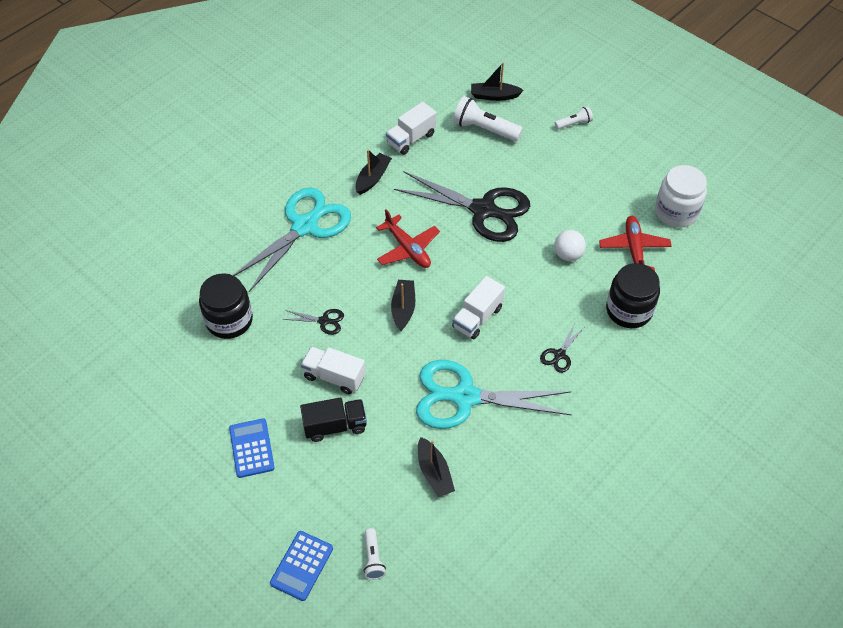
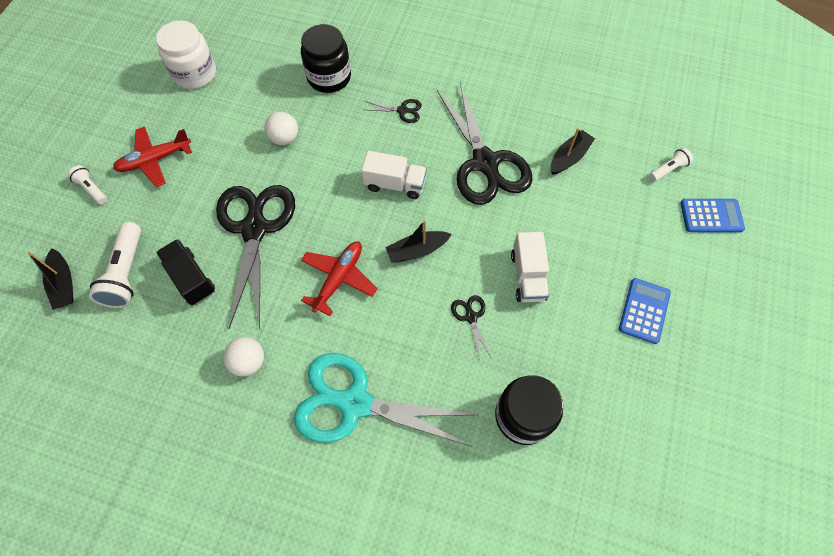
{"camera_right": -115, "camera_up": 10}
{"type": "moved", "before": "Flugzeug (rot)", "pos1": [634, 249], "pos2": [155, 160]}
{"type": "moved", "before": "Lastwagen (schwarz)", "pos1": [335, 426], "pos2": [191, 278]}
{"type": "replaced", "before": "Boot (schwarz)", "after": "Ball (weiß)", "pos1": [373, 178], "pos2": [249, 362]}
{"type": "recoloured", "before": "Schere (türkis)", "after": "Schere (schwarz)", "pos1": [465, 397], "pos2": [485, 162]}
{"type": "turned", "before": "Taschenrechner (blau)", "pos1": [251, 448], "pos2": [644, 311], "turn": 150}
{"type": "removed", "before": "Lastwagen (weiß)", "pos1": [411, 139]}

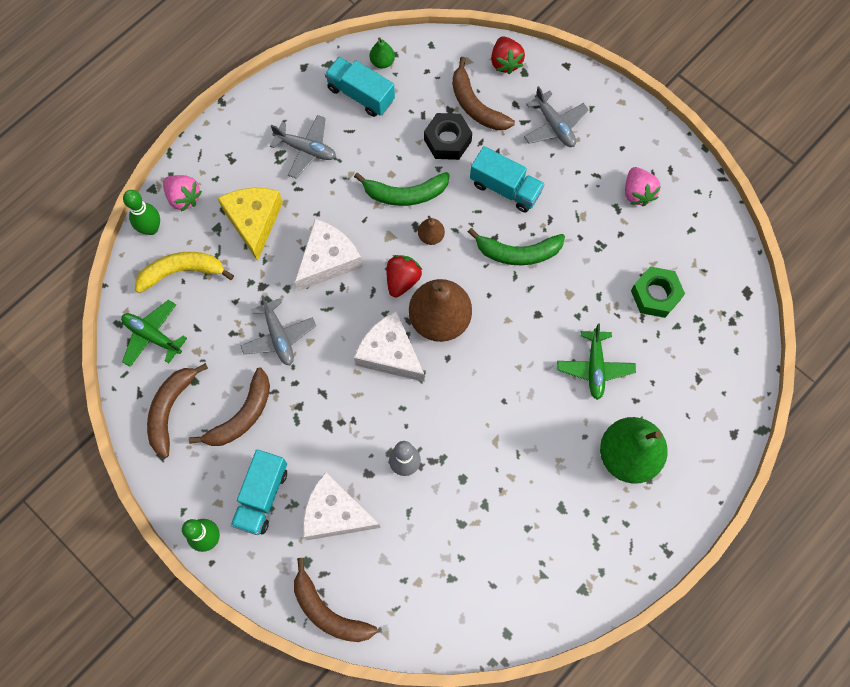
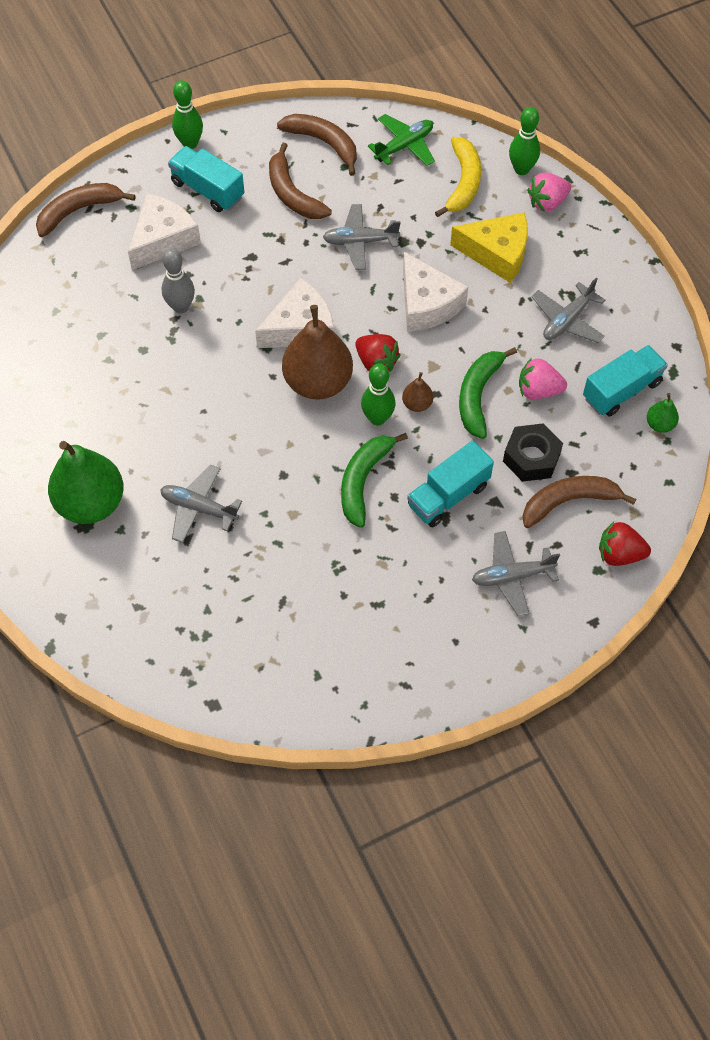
{"camera_right": 110, "camera_up": -10}
{"type": "recoloured", "before": "Flugzeug (grün)", "after": "Flugzeug (grau)", "pos1": [595, 367], "pos2": [199, 508]}
{"type": "added", "after": "Bowlingkegel (grün)", "pos2": [377, 418]}
{"type": "moved", "before": "Erdbeere (rosa)", "pos1": [637, 193], "pos2": [538, 390]}
{"type": "removed", "before": "Sechskantmutter (grün)", "pos1": [655, 295]}

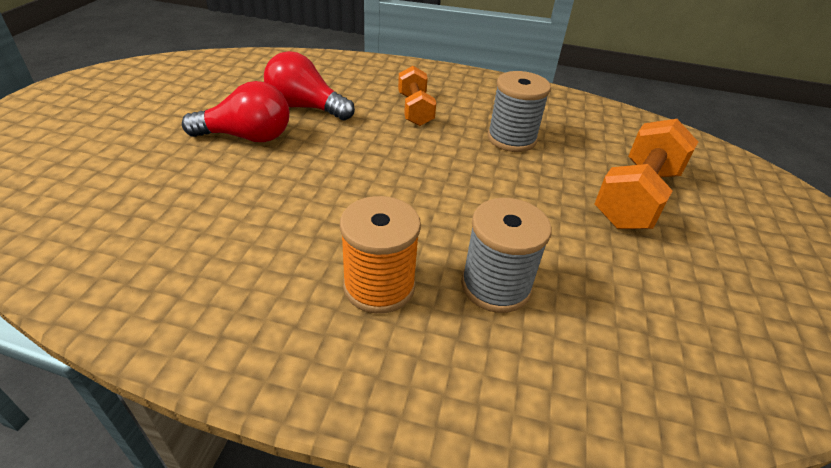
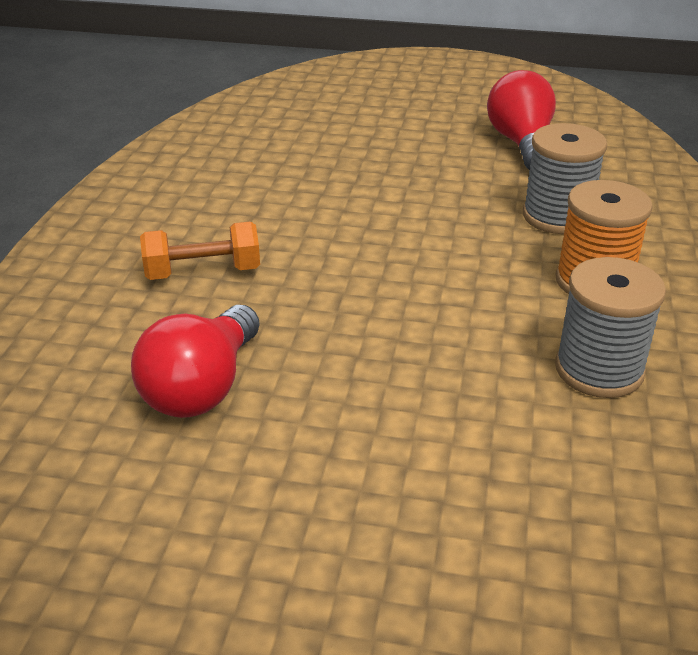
{"camera_right": -90, "camera_up": -5}
{"type": "moved", "before": "Glühbirne (rot)", "pos1": [247, 137], "pos2": [521, 144]}
{"type": "moved", "before": "Garnrolle (grau)", "pos1": [511, 139], "pos2": [599, 370]}
{"type": "removed", "before": "Hantel (orange)", "pos1": [636, 197]}

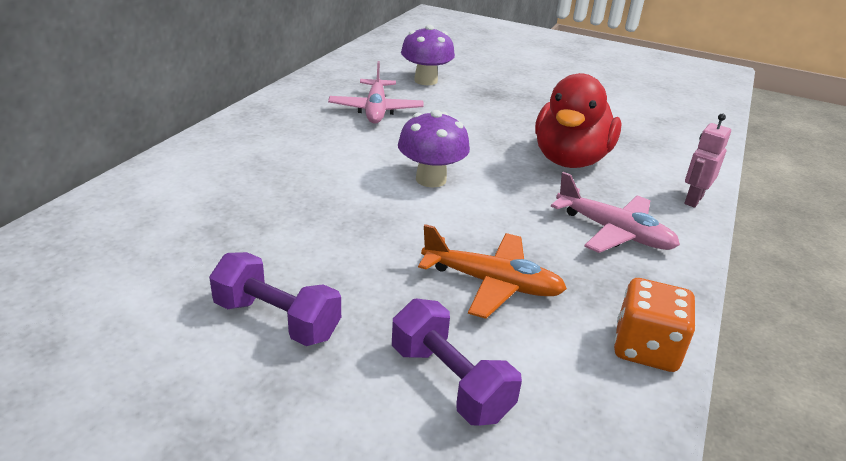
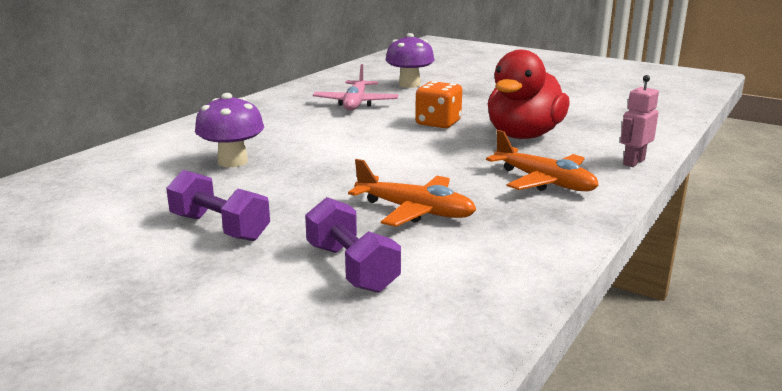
{"camera_right": 10, "camera_up": -10}
{"type": "moved", "before": "Pilz (lila)", "pos1": [431, 179], "pos2": [233, 161]}
{"type": "moved", "before": "Spielwürfel (orange)", "pos1": [645, 348], "pos2": [438, 123]}
{"type": "recoloured", "before": "Flugzeug (rosa)", "after": "Flugzeug (orange)", "pos1": [614, 232], "pos2": [544, 182]}

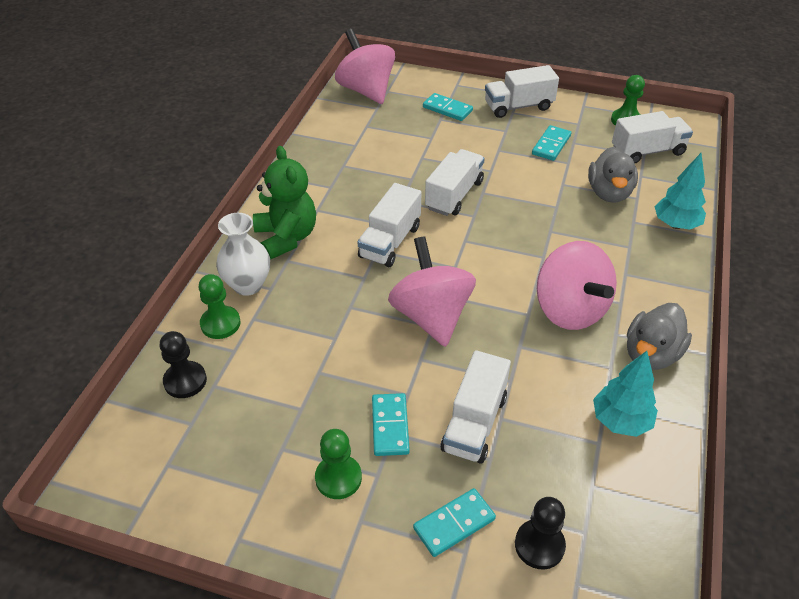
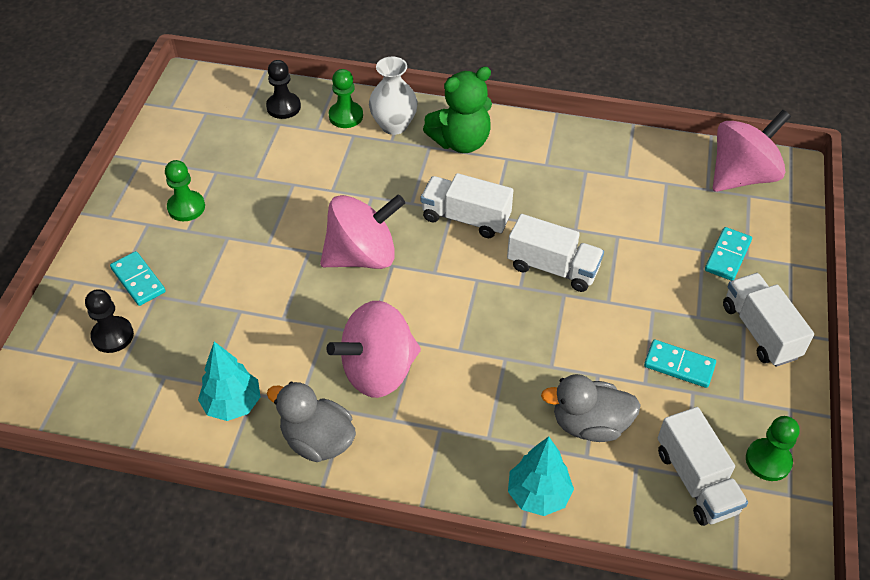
{"camera_right": 85, "camera_up": 5}
{"type": "removed", "before": "Dominostein (türkis)", "pos1": [390, 426]}
{"type": "removed", "before": "Lastwagen (weiß)", "pos1": [474, 423]}

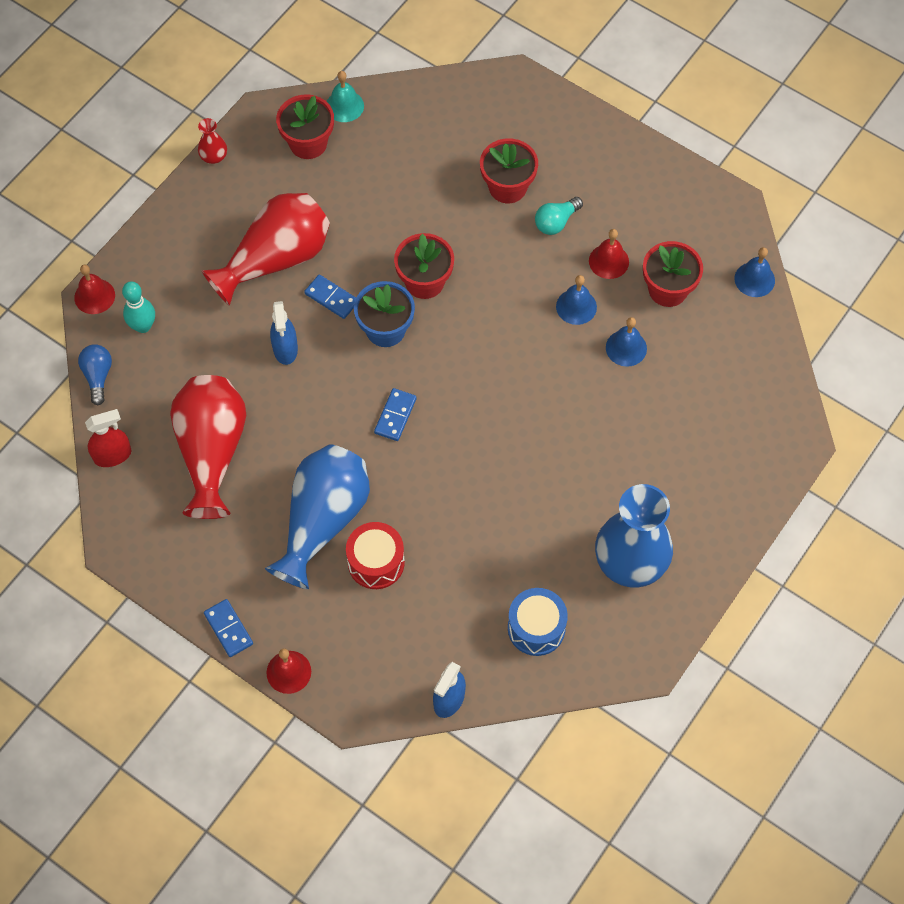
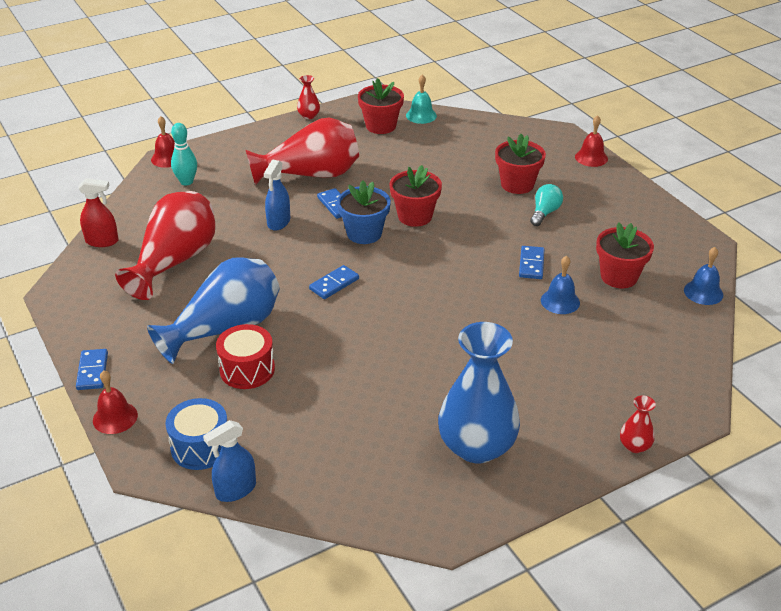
{"camera_right": 25, "camera_up": -25}
{"type": "moved", "before": "Trommel (blau)", "pos1": [536, 628], "pos2": [200, 447]}
{"type": "replaced", "before": "Glocke (blau)", "after": "Dominostein (blau)", "pos1": [576, 306], "pos2": [531, 264]}
{"type": "turned", "before": "Glühbirne (türkis)", "pos1": [556, 222], "pos2": [544, 213], "turn": 135}
{"type": "moved", "before": "Glocke (rot)", "pos1": [608, 261], "pos2": [591, 157]}
{"type": "added", "after": "Vase (rot)", "pos2": [634, 446]}
{"type": "removed", "before": "Glühbirne (blau)", "pos1": [98, 376]}

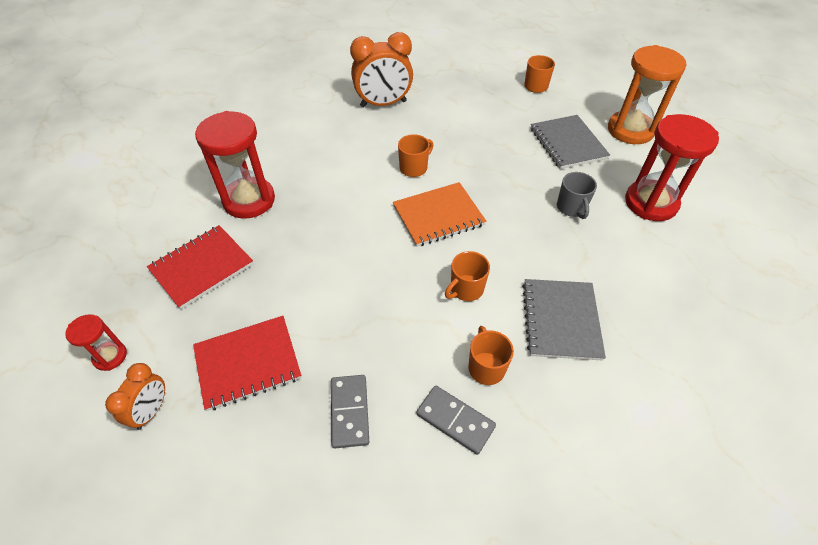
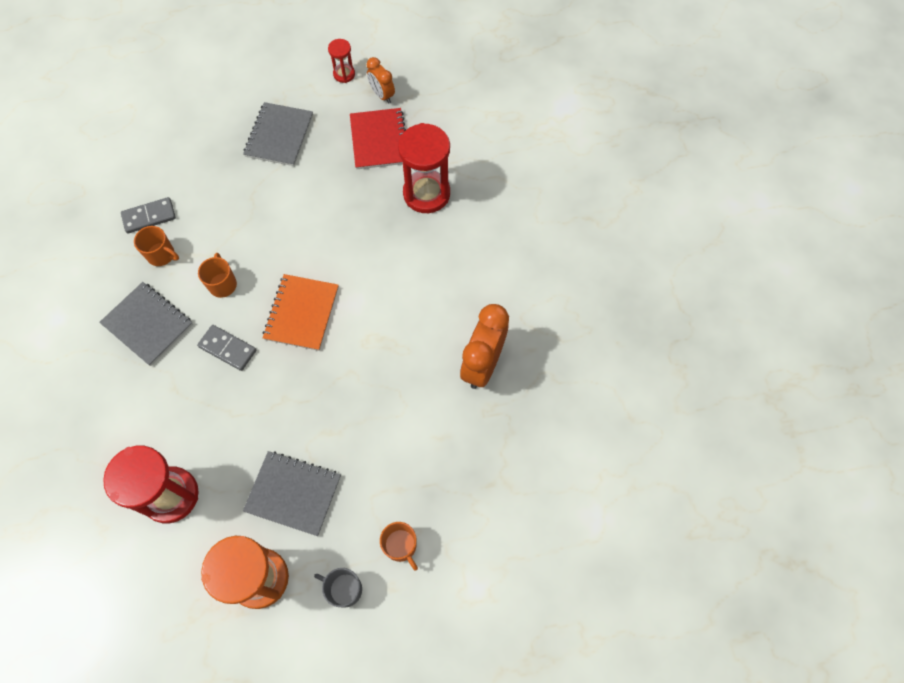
{"camera_right": 125, "camera_up": 15}
{"type": "moved", "before": "Dominostein (grau)", "pos1": [349, 412], "pos2": [228, 348]}
{"type": "recoloured", "before": "Notizbuch (rot)", "after": "Notizbuch (grau)", "pos1": [248, 363], "pos2": [279, 136]}
{"type": "moved", "before": "Tasse (grau)", "pos1": [571, 208], "pos2": [344, 589]}
{"type": "moved", "before": "Wecker (orange)", "pos1": [151, 410], "pos2": [382, 95]}
{"type": "removed", "before": "Tasse (orange)", "pos1": [414, 168]}

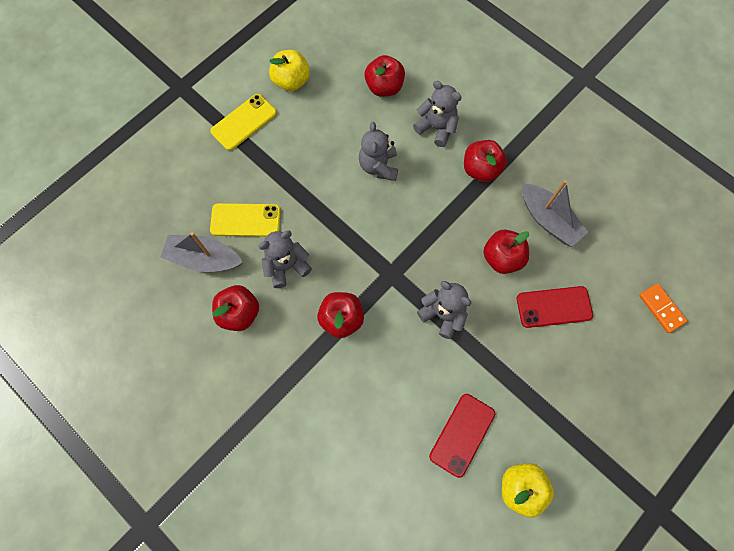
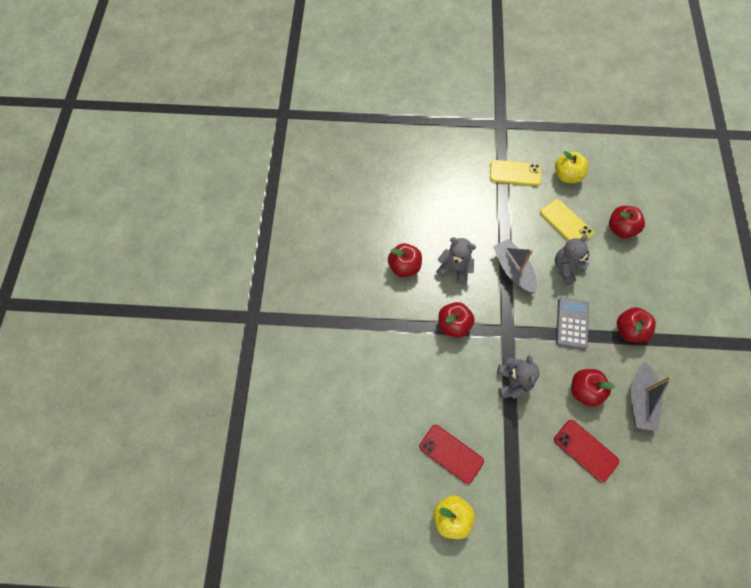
{"camera_right": 50, "camera_up": -5}
{"type": "turned", "before": "Handy (rot)", "pos1": [462, 434], "pos2": [451, 454], "turn": 45}
{"type": "moved", "before": "Boot (grau)", "pos1": [204, 258], "pos2": [513, 270]}
{"type": "moved", "before": "Handy (gelb)", "pos1": [245, 220], "pos2": [566, 223]}
{"type": "added", "after": "Taschenrechner (grau)", "pos2": [572, 323]}
{"type": "removed", "before": "Teddybär (grau)", "pos1": [436, 128]}
{"type": "removed", "before": "Dominostein (orange)", "pos1": [661, 308]}

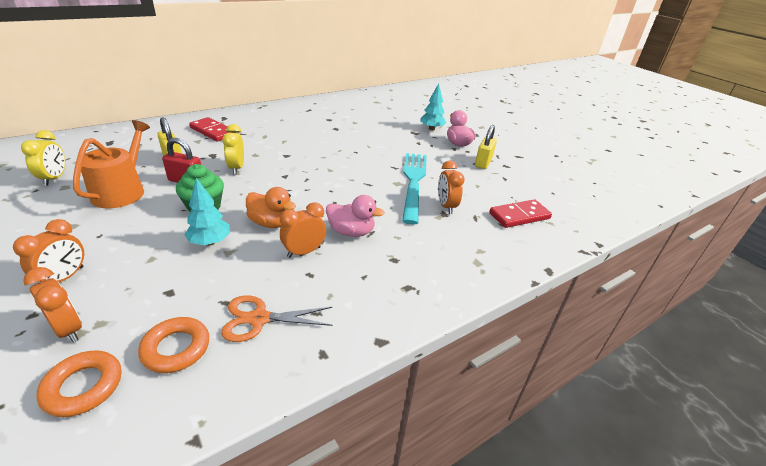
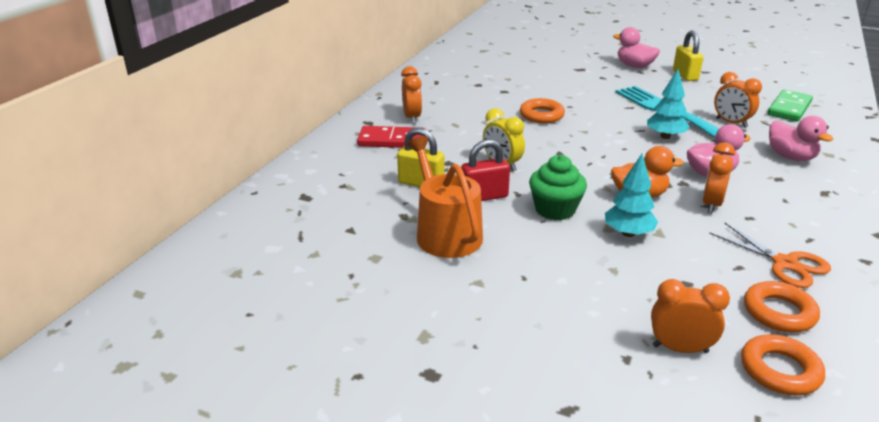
{"camera_right": -30, "camera_up": -5}
{"type": "moved", "before": "Wecker (orange)", "pos1": [64, 278], "pos2": [412, 118]}
{"type": "added", "after": "Ring (orange)", "pos2": [541, 115]}
{"type": "moved", "before": "Baum (türkis)", "pos1": [431, 129], "pos2": [665, 136]}
{"type": "turned", "before": "Schere (orange)", "pos1": [259, 319], "pos2": [785, 264], "turn": -90}
{"type": "recoloured", "before": "Dominostein (rot)", "after": "Dominostein (grün)", "pos1": [519, 216], "pos2": [789, 108]}
{"type": "added", "after": "Ente (rosa)", "pos2": [790, 157]}
{"type": "removed", "before": "Wecker (gelb)", "pos1": [54, 178]}

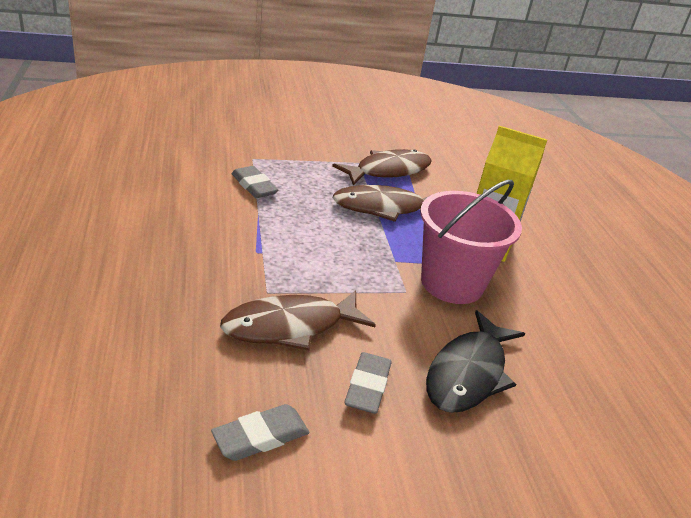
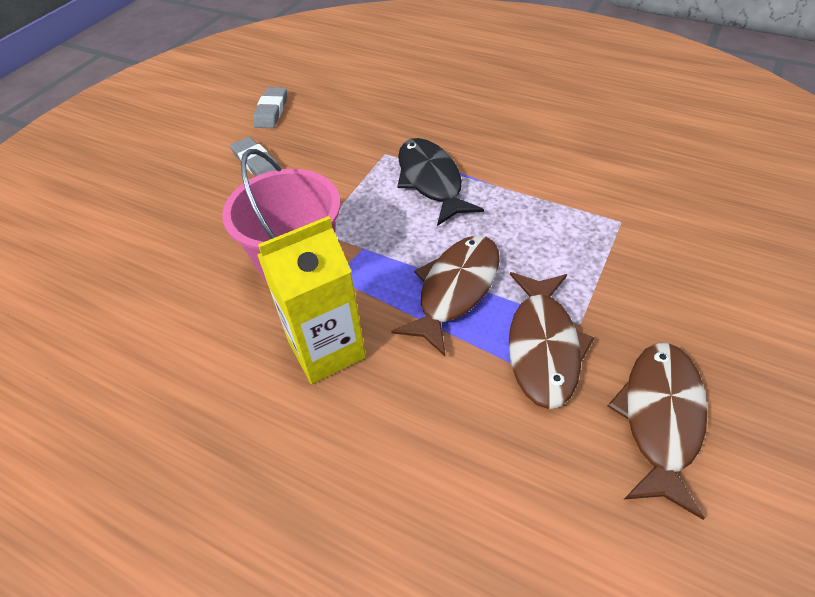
{"camera_right": 135, "camera_up": 15}
{"type": "moved", "before": "Fisch (schwarz)", "pos1": [468, 373], "pos2": [431, 181]}
{"type": "moved", "before": "Fisch (braun)", "pos1": [290, 326], "pos2": [660, 418]}
{"type": "removed", "before": "Radiergummi (grau)", "pos1": [254, 186]}

